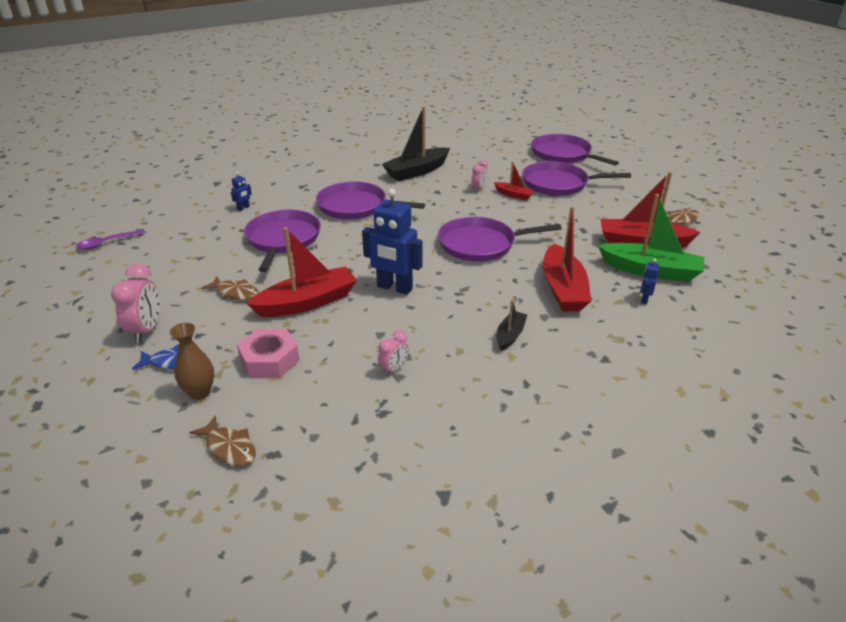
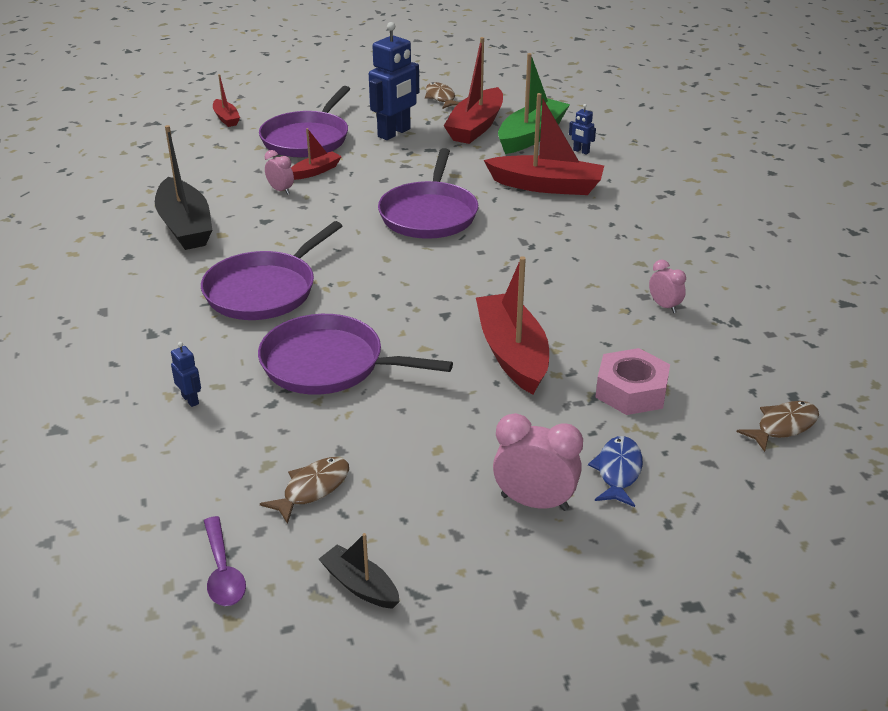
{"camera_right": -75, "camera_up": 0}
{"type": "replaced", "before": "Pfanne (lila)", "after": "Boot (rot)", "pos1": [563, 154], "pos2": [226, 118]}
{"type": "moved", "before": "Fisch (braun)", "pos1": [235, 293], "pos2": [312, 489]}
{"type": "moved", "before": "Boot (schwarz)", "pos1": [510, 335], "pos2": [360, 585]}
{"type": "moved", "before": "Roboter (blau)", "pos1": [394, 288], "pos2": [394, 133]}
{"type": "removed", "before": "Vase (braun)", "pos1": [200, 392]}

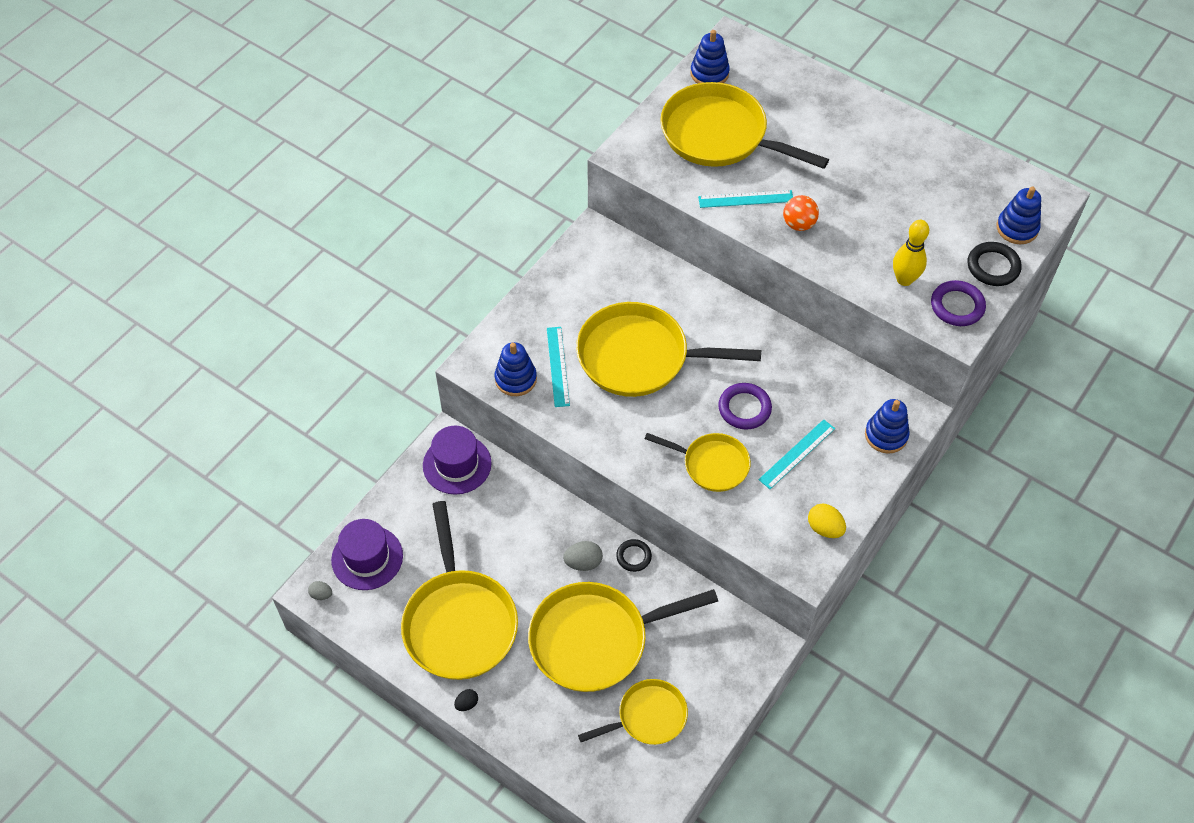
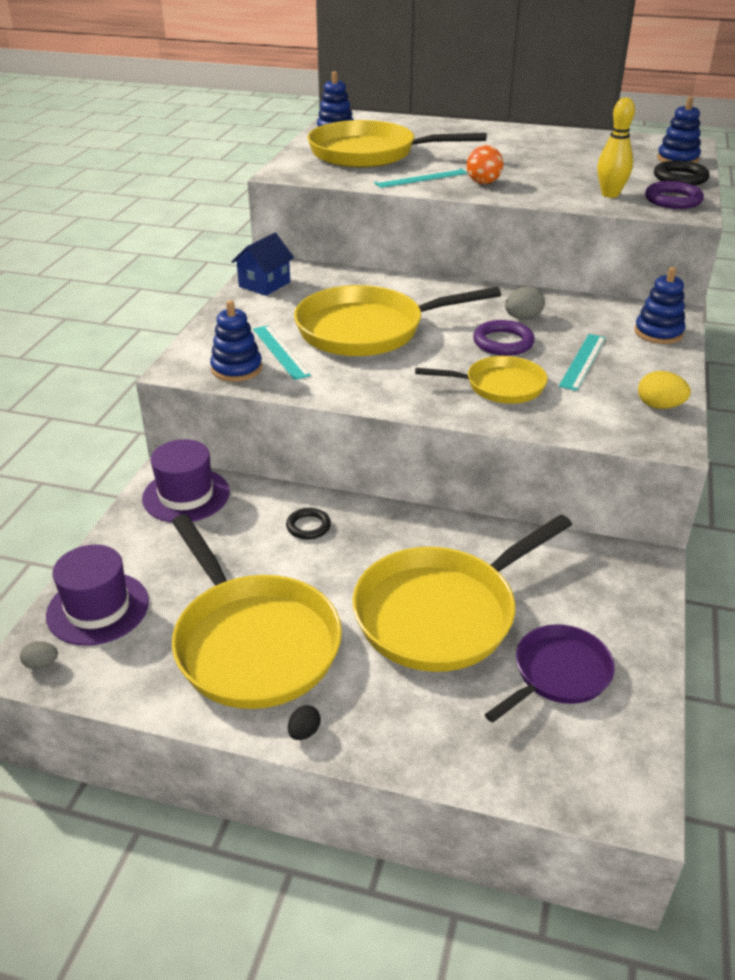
{"camera_right": -20, "camera_up": -20}
{"type": "added", "after": "Haus (blau)", "pos2": [264, 284]}
{"type": "moved", "before": "Ring (schwarz)", "pos1": [633, 556], "pos2": [308, 526]}
{"type": "recoloured", "before": "Pfanne (gelb)", "after": "Pfanne (lila)", "pos1": [647, 717], "pos2": [557, 674]}
{"type": "moved", "before": "Ei (grau)", "pos1": [583, 562], "pos2": [523, 318]}

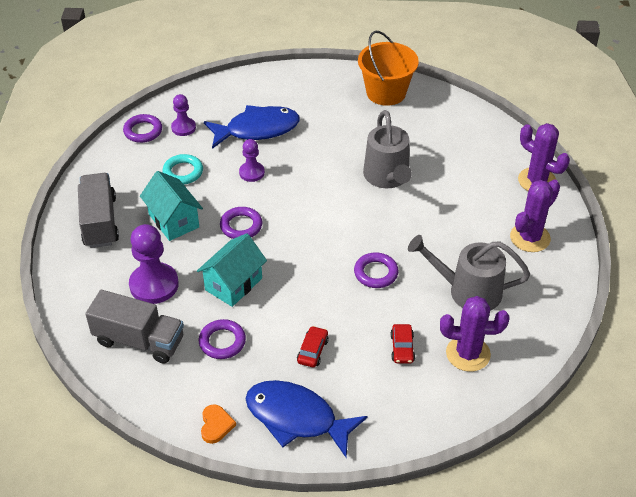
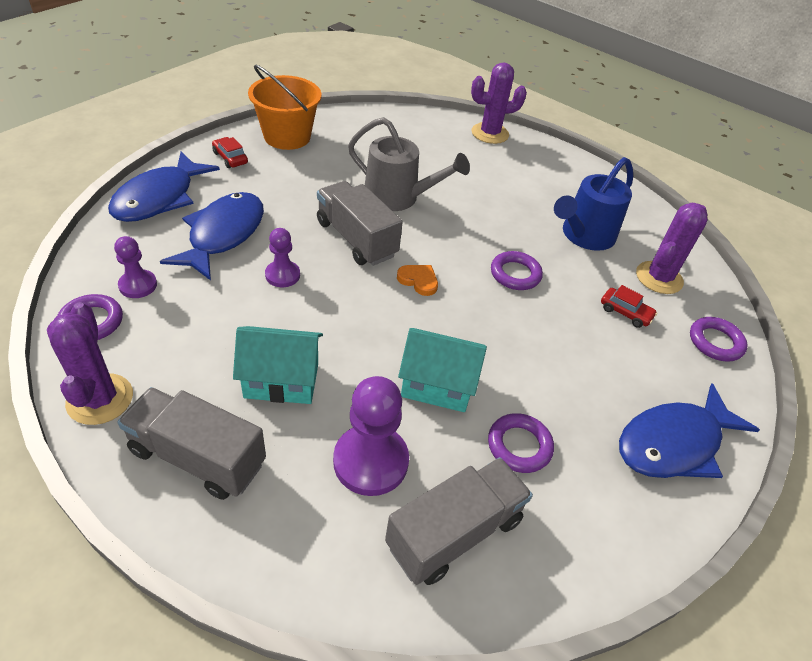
{"camera_right": -60, "camera_up": 0}
{"type": "moved", "before": "Kaktus (lila)", "pos1": [530, 238], "pos2": [100, 399]}
{"type": "added", "after": "Fisch (blau)", "pos2": [159, 198]}
{"type": "moved", "before": "Auto (rot)", "pos1": [312, 351], "pos2": [230, 158]}
{"type": "added", "after": "Lastwagen (grau)", "pos2": [356, 239]}
{"type": "moved", "before": "Herz (orange)", "pos1": [216, 425], "pos2": [418, 280]}
{"type": "turned", "before": "Haus (türkis)", "pos1": [233, 284], "pos2": [437, 385], "turn": -60}
{"type": "recoloured", "before": "Gießkanne (grau)", "after": "Gießkanne (blau)", "pos1": [467, 291], "pos2": [584, 236]}
{"type": "moved", "before": "Ring (lila)", "pos1": [241, 226], "pos2": [715, 342]}
{"type": "removed", "before": "Ring (türkis)", "pos1": [183, 172]}

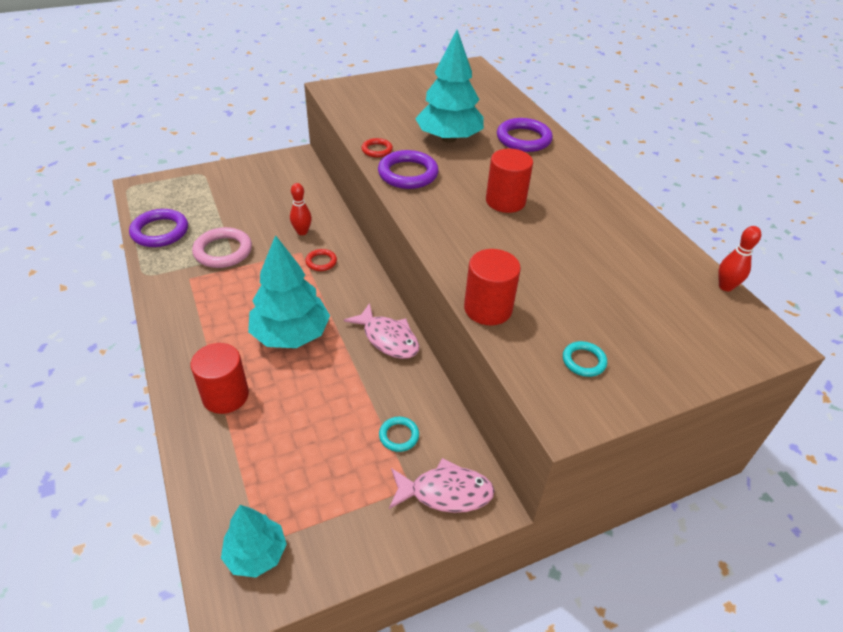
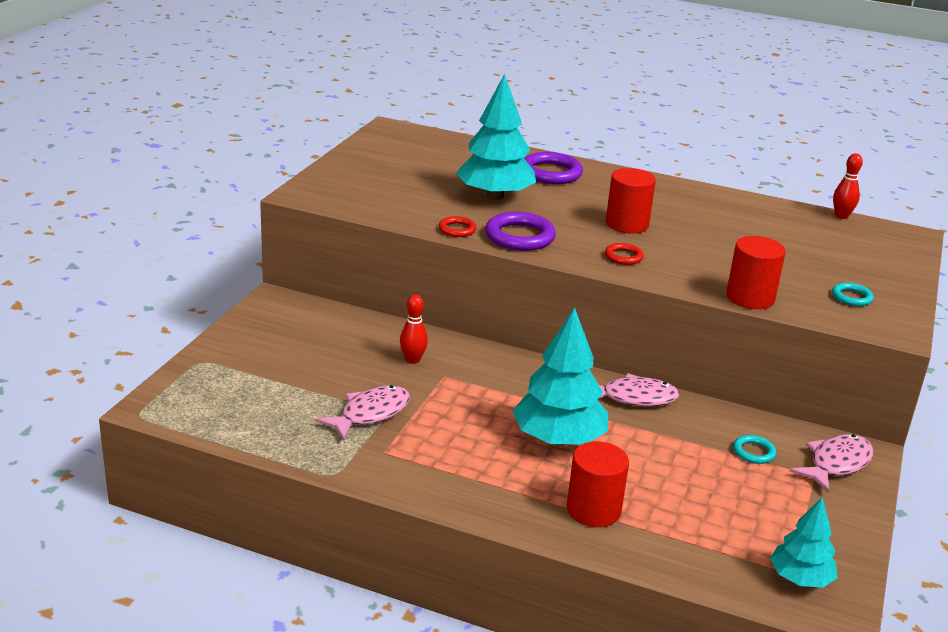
{"camera_right": -45, "camera_up": -15}
{"type": "replaced", "before": "Ring (rosa)", "after": "Fisch (rosa)", "pos1": [223, 251], "pos2": [370, 414]}
{"type": "moved", "before": "Ring (rot)", "pos1": [321, 262], "pos2": [623, 257]}
{"type": "removed", "before": "Ring (lila)", "pos1": [160, 231]}

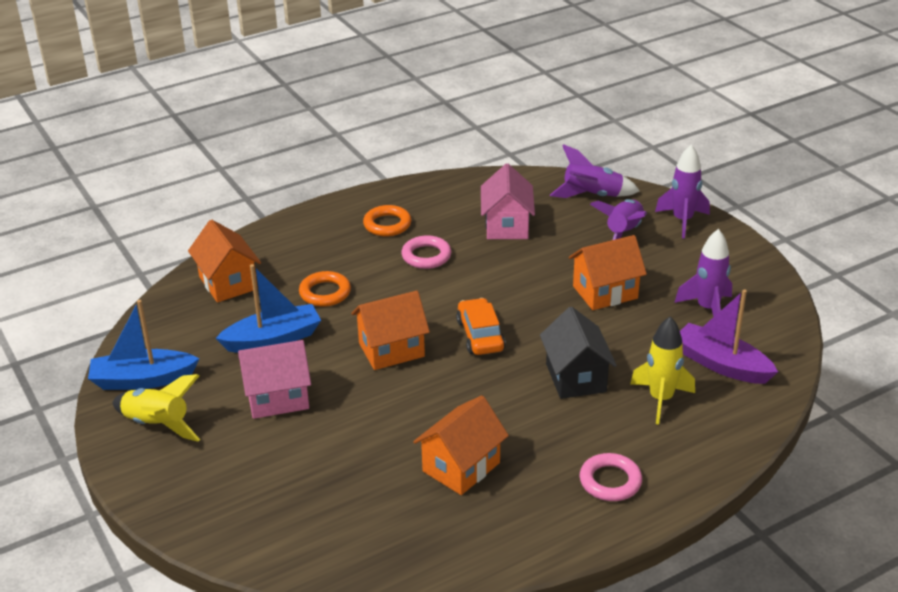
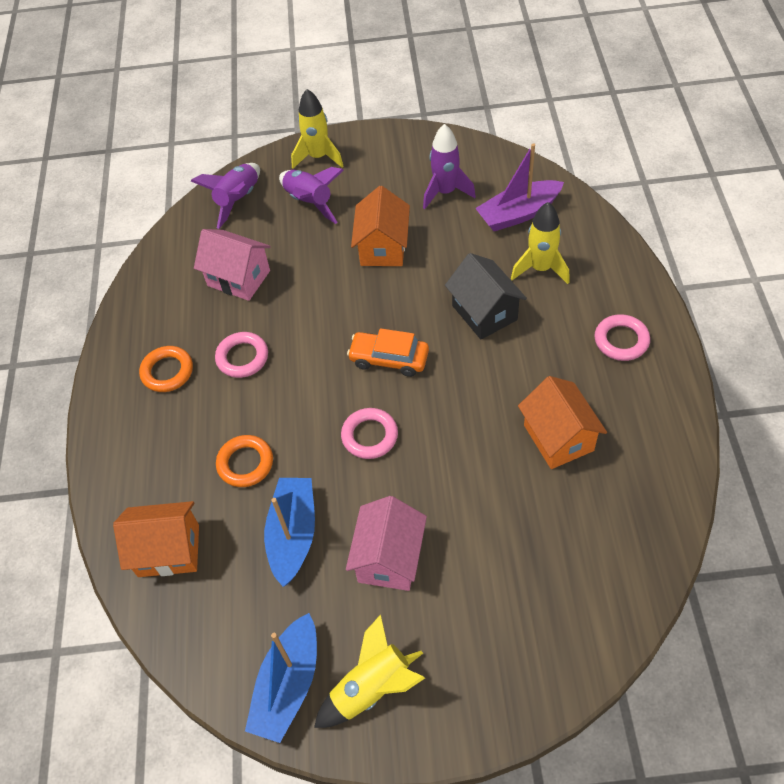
{"camera_right": -60, "camera_up": 20}
{"type": "recoloured", "before": "Rakete (lila)", "after": "Rakete (gelb)", "pos1": [682, 221], "pos2": [318, 157]}
{"type": "replaced", "before": "Haus (orange)", "after": "Ring (rosa)", "pos1": [391, 350], "pos2": [370, 436]}
{"type": "turned", "before": "Haus (schwarz)", "pos1": [575, 377], "pos2": [484, 313], "turn": 45}

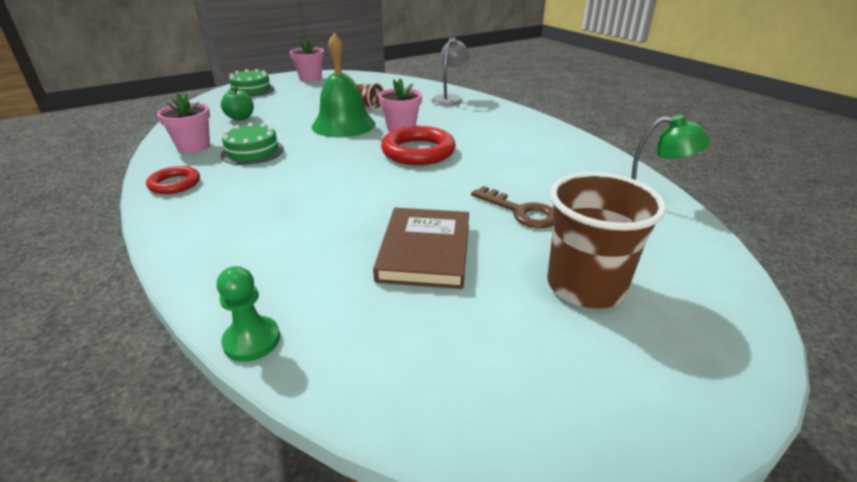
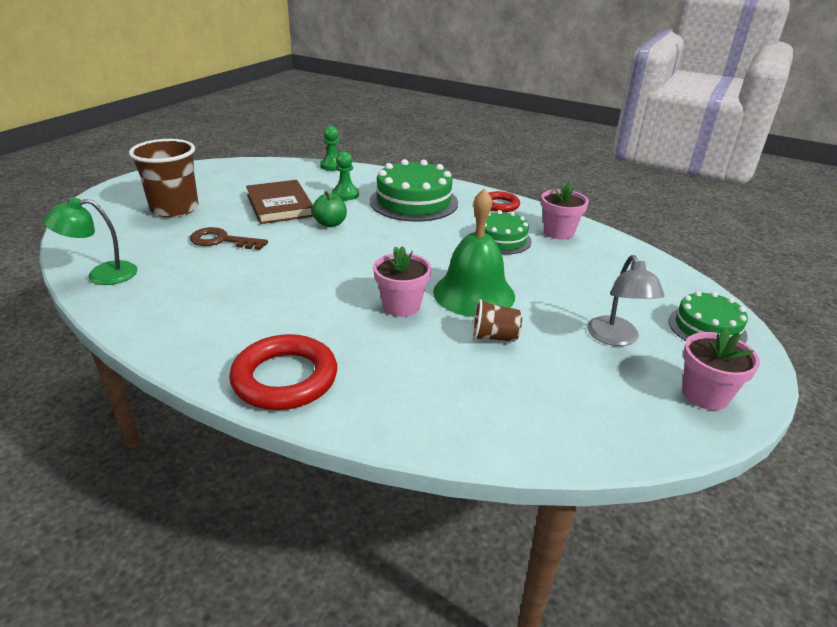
{"camera_right": 150, "camera_up": 0}
{"type": "moved", "before": "Ring (rot)", "pos1": [418, 151], "pos2": [285, 378]}
{"type": "moved", "before": "Apfel (grün)", "pos1": [240, 118], "pos2": [330, 224]}
{"type": "added", "after": "Bauer (grün)", "pos2": [345, 194]}
{"type": "added", "after": "Kuchen (grün)", "pos2": [414, 202]}
{"type": "moved", "before": "Lampe (grau)", "pos1": [449, 99], "pos2": [616, 338]}

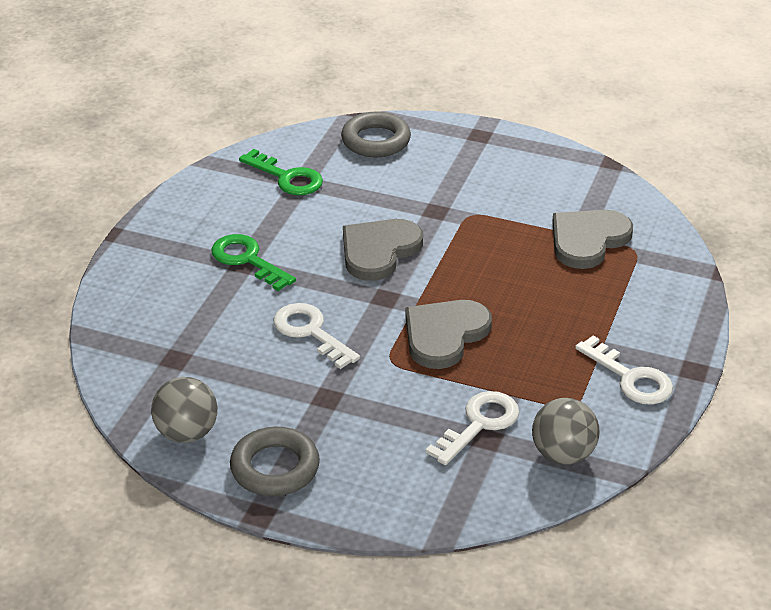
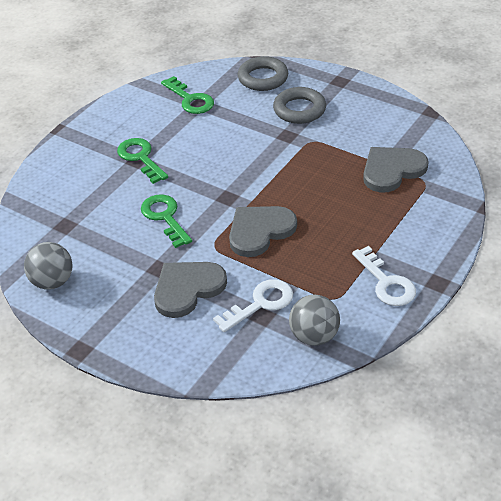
{"camera_right": 15, "camera_up": 5}
{"type": "recoloured", "before": "Schlüssel (weiß)", "after": "Schlüssel (grün)", "pos1": [310, 332], "pos2": [165, 217]}
{"type": "moved", "before": "Herz (grau)", "pos1": [379, 250], "pos2": [187, 289]}
{"type": "moved", "before": "Ring (grau)", "pos1": [275, 468], "pos2": [299, 110]}

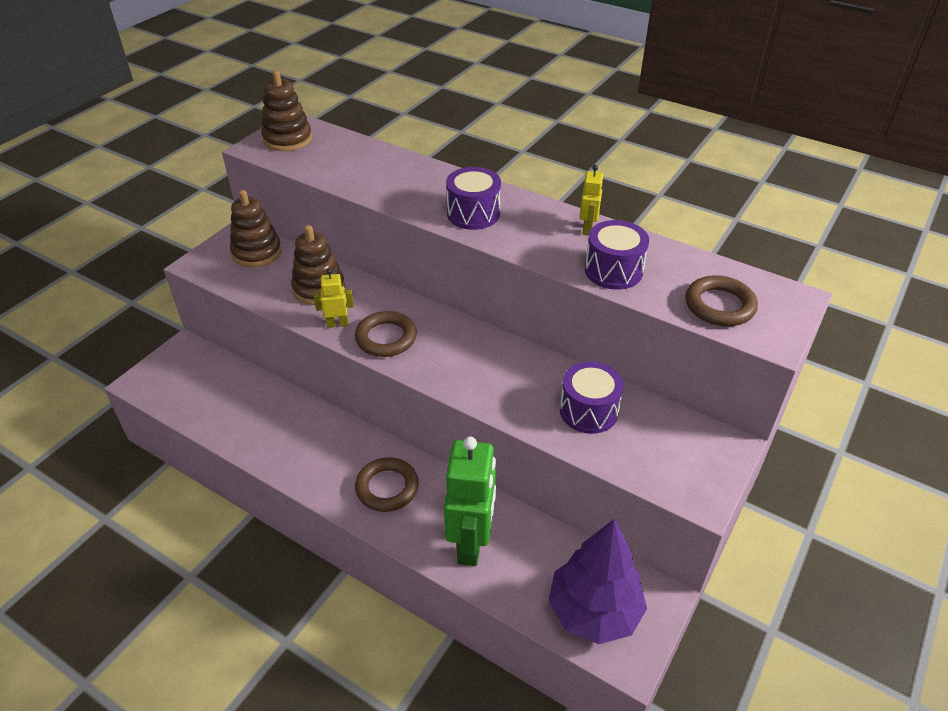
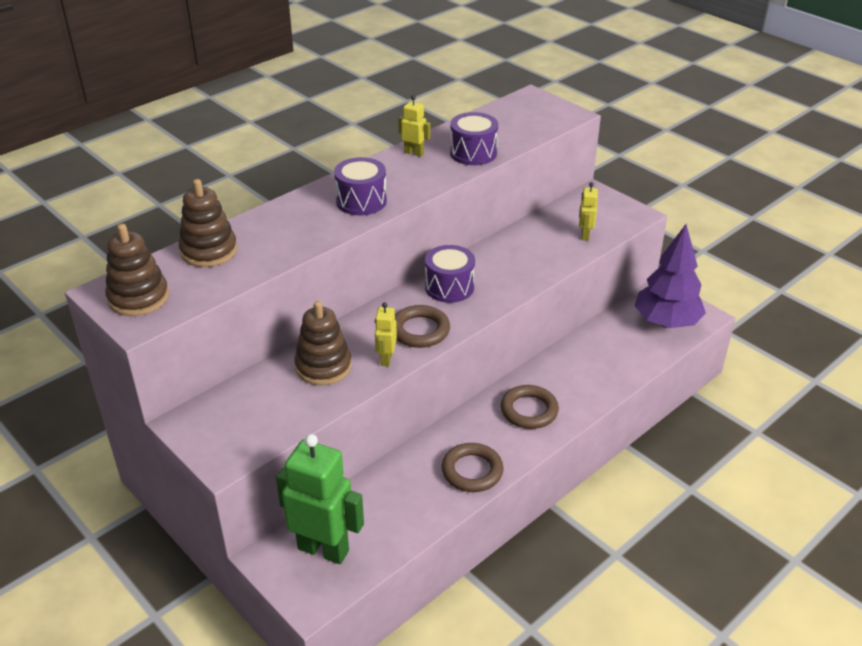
{"camera_right": -75, "camera_up": -5}
{"type": "moved", "before": "Stapelspielzeug (braun)", "pos1": [257, 252], "pos2": [209, 251]}
{"type": "moved", "before": "Roboter (grün)", "pos1": [471, 544], "pos2": [323, 549]}
{"type": "moved", "before": "Trommel (lila)", "pos1": [588, 411], "pos2": [449, 287]}
{"type": "moved", "before": "Ring (braun)", "pos1": [719, 305], "pos2": [472, 471]}
{"type": "added", "after": "Roboter (gelb)", "pos2": [585, 235]}

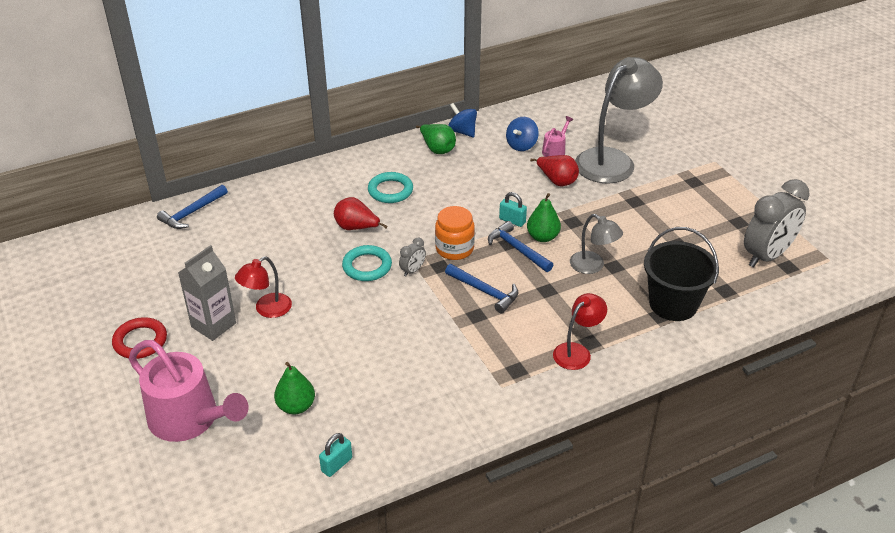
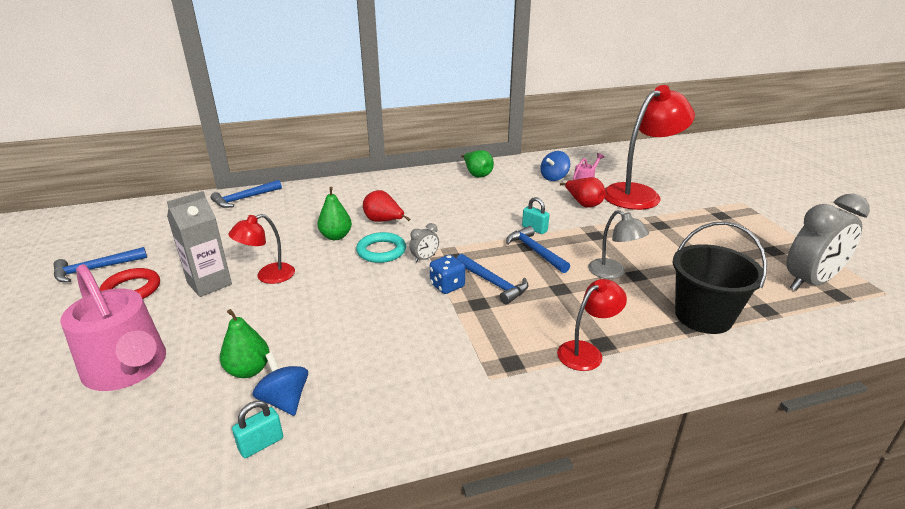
{"camera_right": 10, "camera_up": -10}
{"type": "added", "after": "Hammer (blau)", "pos2": [95, 269]}
{"type": "moved", "before": "Kreisel (blau)", "pos1": [462, 132], "pos2": [284, 400]}
{"type": "moved", "before": "Birne (grün)", "pos1": [542, 237], "pos2": [336, 236]}
{"type": "added", "after": "Spielwürfel (blau)", "pos2": [447, 286]}
{"type": "recoloured", "before": "Lampe (grau)", "after": "Lampe (rot)", "pos1": [612, 160], "pos2": [639, 194]}
{"type": "removed", "before": "Ring (türkis)", "pos1": [390, 190]}
{"type": "removed", "before": "Einmachglas (orange)", "pos1": [454, 249]}

